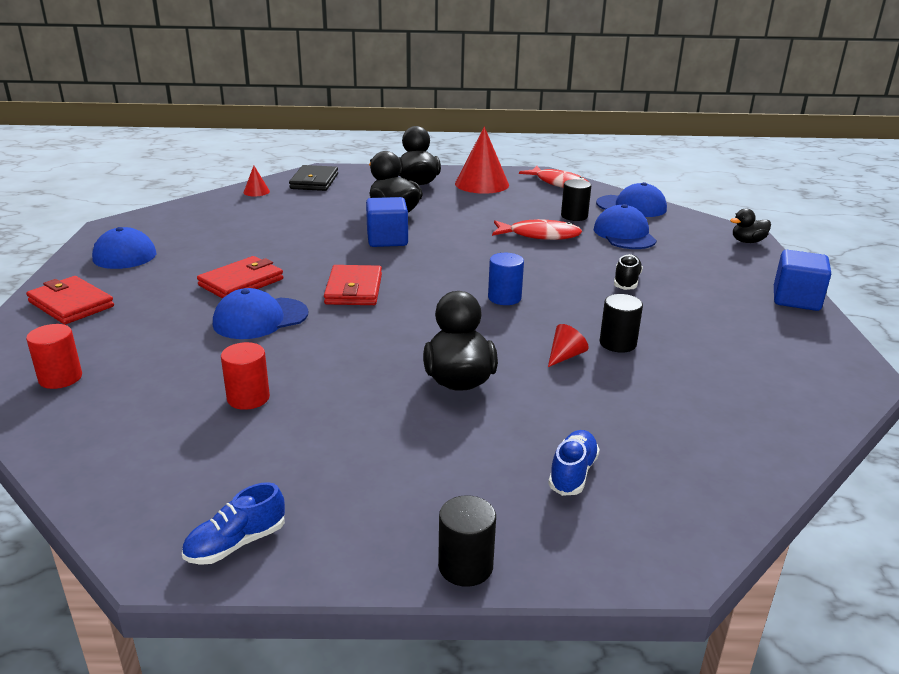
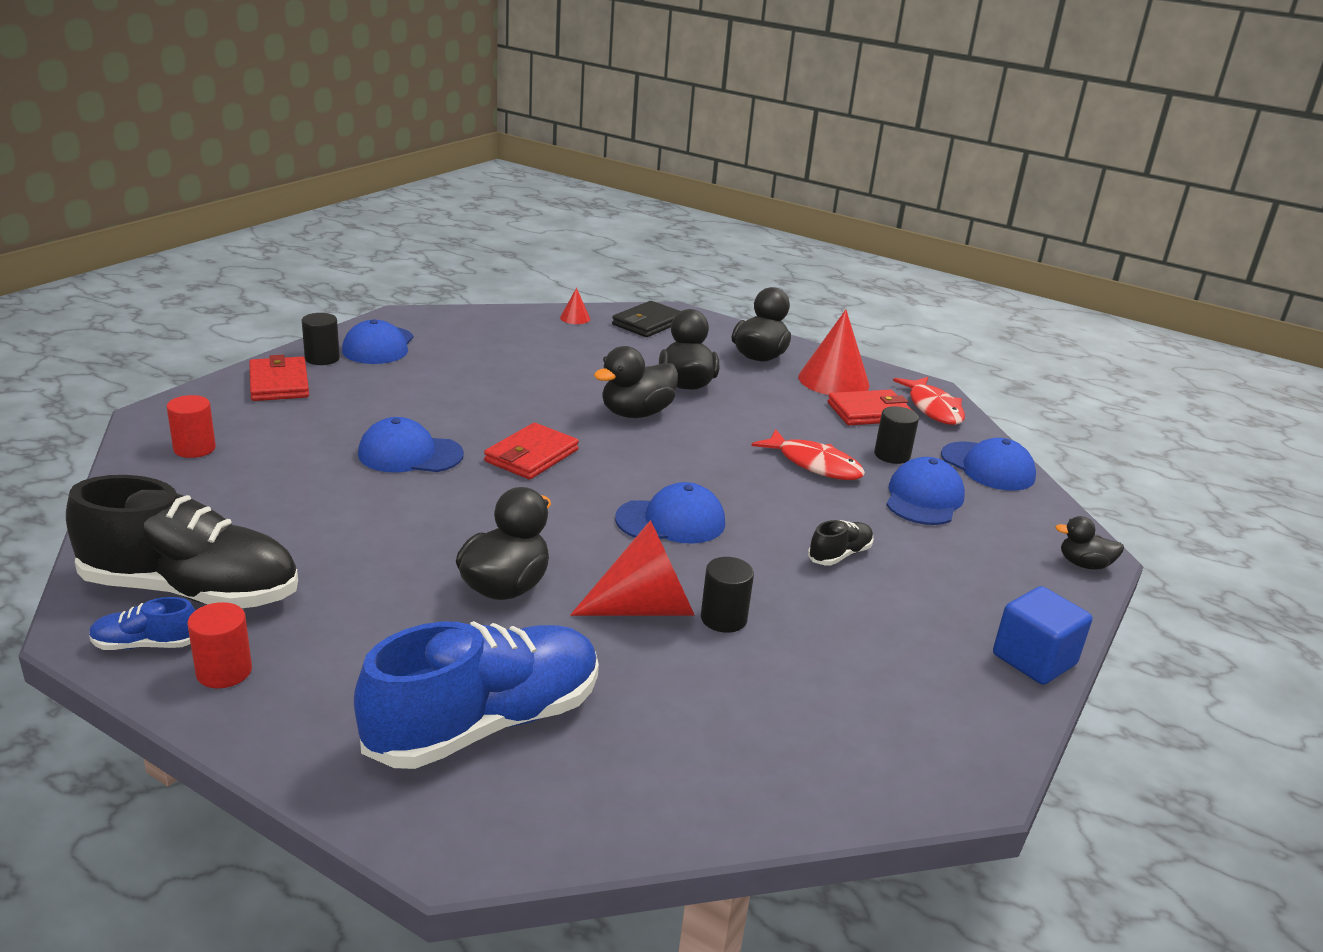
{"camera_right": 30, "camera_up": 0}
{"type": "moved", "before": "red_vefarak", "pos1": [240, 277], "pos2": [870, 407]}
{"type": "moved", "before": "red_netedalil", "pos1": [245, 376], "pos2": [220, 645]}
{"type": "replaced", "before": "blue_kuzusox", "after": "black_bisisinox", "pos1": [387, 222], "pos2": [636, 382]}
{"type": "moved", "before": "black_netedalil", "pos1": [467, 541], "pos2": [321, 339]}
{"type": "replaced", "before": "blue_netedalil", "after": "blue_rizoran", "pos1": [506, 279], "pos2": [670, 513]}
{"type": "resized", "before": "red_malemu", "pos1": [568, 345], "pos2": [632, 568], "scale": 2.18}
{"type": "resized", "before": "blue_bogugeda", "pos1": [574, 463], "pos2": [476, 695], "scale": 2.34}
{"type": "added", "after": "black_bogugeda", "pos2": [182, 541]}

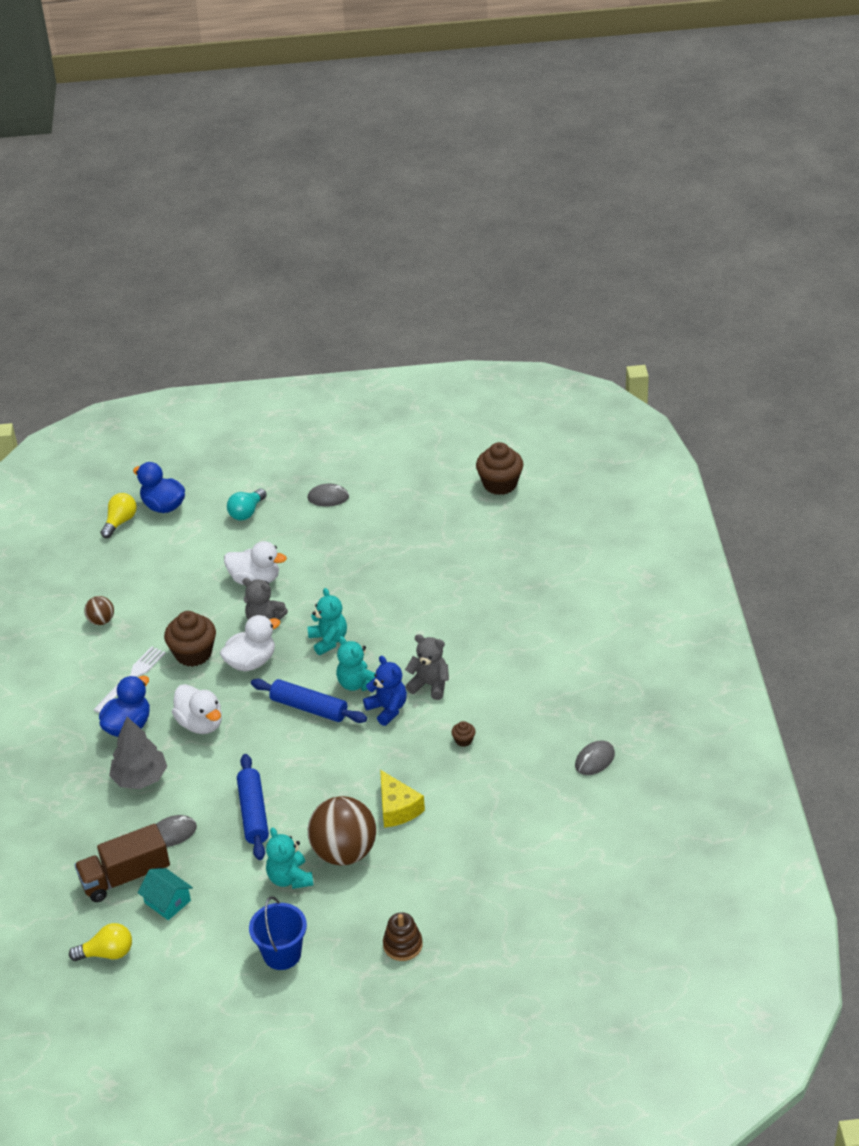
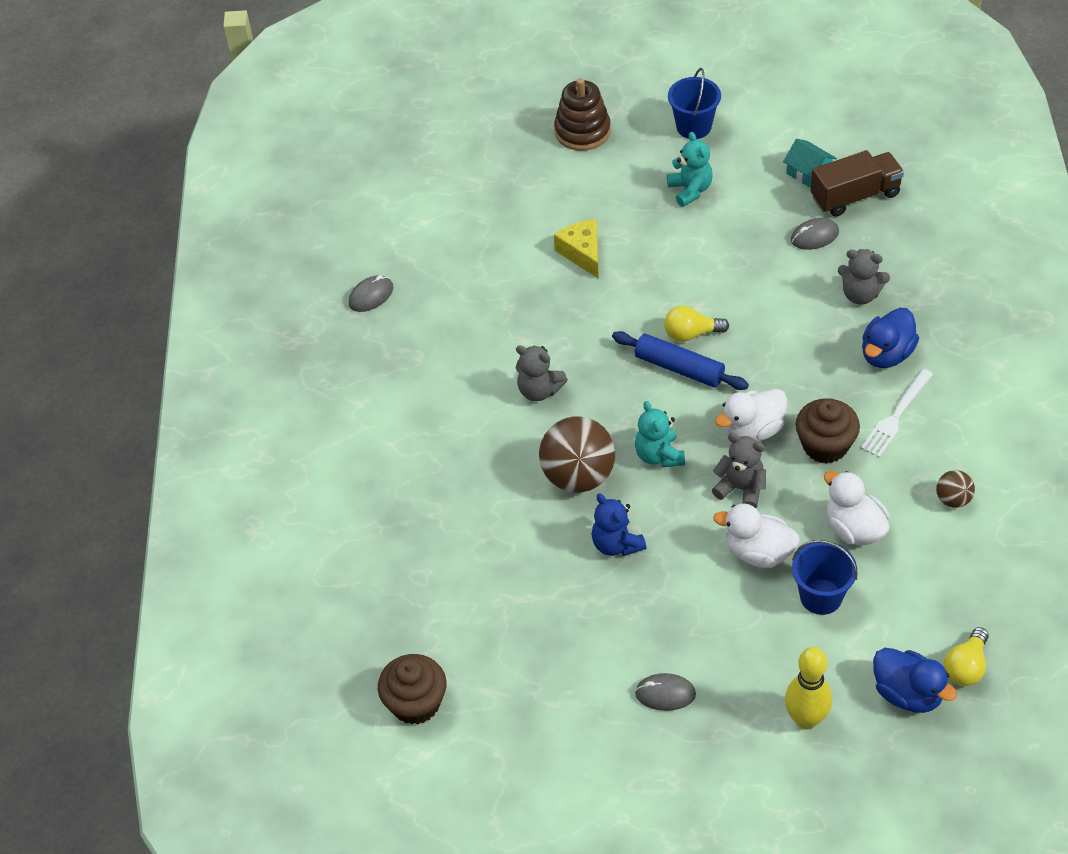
{"camera_right": -175, "camera_up": 10}
{"type": "moved", "before": "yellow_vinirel", "pos1": [100, 942], "pos2": [696, 324]}
{"type": "replaced", "before": "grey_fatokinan", "after": "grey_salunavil", "pos1": [138, 753], "pos2": [864, 277]}
{"type": "moved", "before": "white_bisisinox", "pos1": [197, 709], "pos2": [857, 508]}
{"type": "removed", "before": "turquoise_vinirel", "pos1": [247, 504]}
{"type": "removed", "before": "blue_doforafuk", "pos1": [253, 807]}
{"type": "moved", "before": "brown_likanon", "pos1": [342, 831], "pos2": [577, 454]}
{"type": "removed", "before": "turquoise_salunavil", "pos1": [355, 663]}
{"type": "moved", "before": "blue_salunavil", "pos1": [385, 691], "pos2": [619, 524]}
{"type": "resized", "before": "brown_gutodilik", "pos1": [403, 936], "pos2": [582, 114], "scale": 1.55}
{"type": "removed", "before": "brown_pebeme", "pos1": [463, 734]}
{"type": "added", "after": "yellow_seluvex", "pos2": [808, 688]}
{"type": "added", "after": "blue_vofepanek", "pos2": [824, 577]}

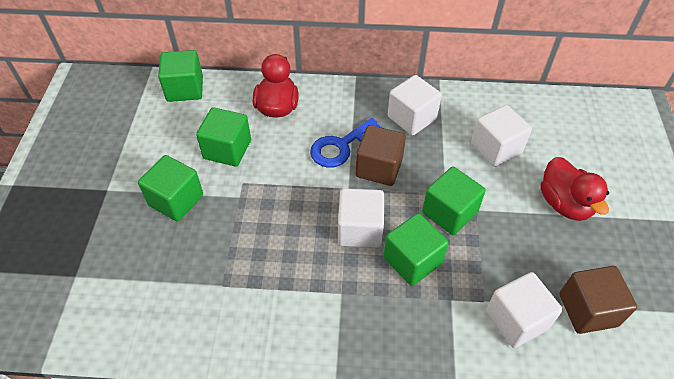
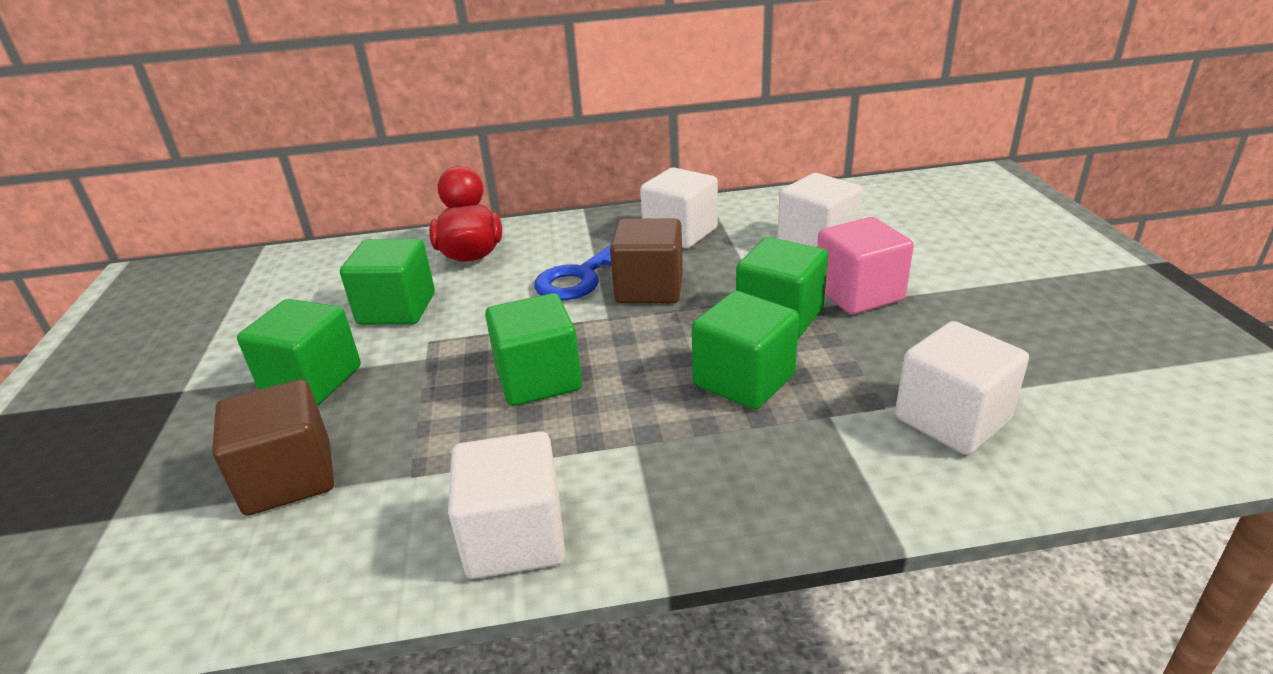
{"camera_right": -10, "camera_up": -20}
{"type": "moved", "before": "green_kuzusox", "pos1": [180, 76], "pos2": [533, 349]}
{"type": "moved", "before": "white_kuzusox", "pos1": [361, 218], "pos2": [506, 505]}
{"type": "removed", "before": "red_bisisinox", "pos1": [574, 189]}
{"type": "moved", "before": "brown_kuzusox", "pos1": [598, 300], "pos2": [273, 447]}
{"type": "added", "after": "pink_kuzusox", "pos2": [865, 266]}

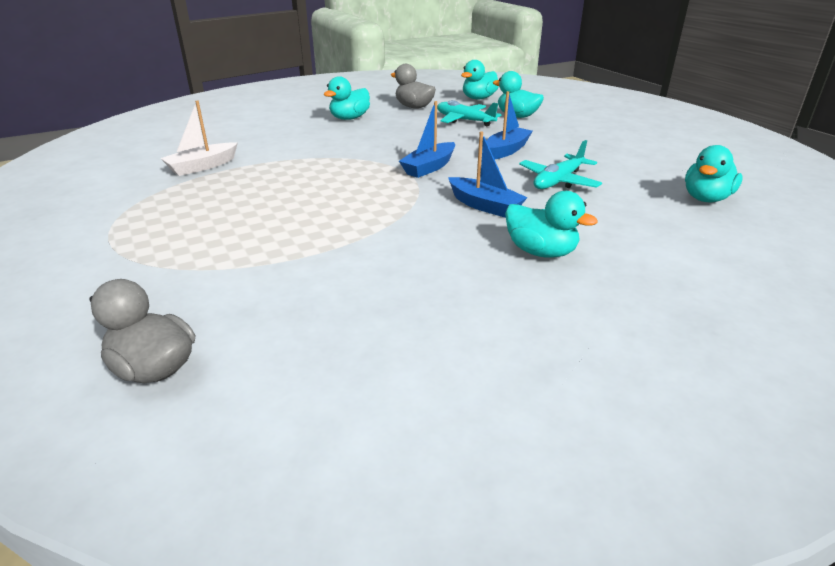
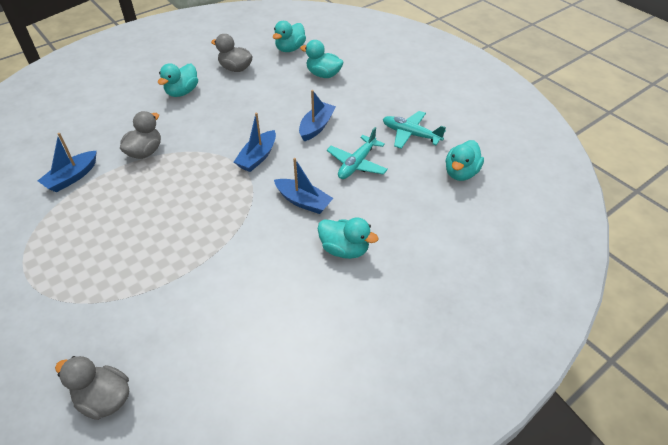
{"camera_right": -10, "camera_up": 15}
{"type": "recoloured", "before": "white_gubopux", "after": "blue_gubopux", "pos1": [199, 138], "pos2": [67, 163]}
{"type": "moved", "before": "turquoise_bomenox", "pos1": [469, 113], "pos2": [414, 130]}
{"type": "added", "after": "grey_bisisinox", "pos2": [140, 135]}

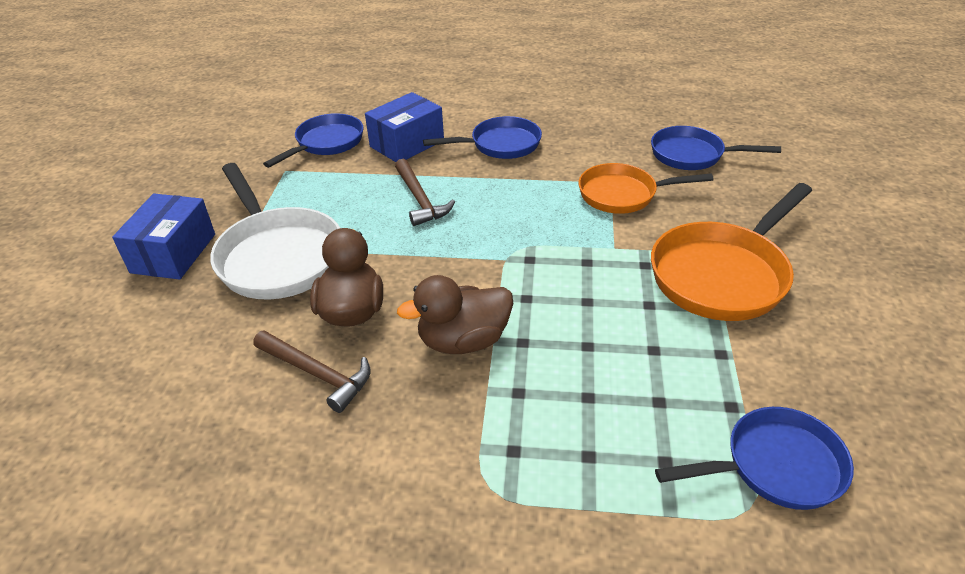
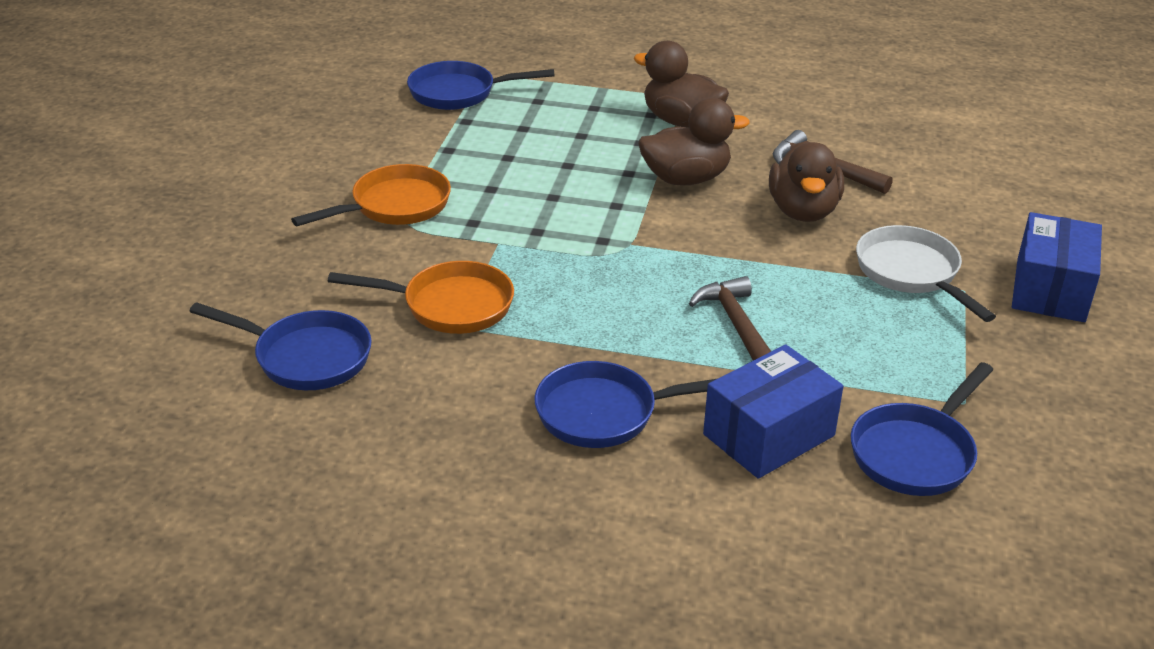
{"camera_right": -175, "camera_up": -5}
{"type": "resized", "before": "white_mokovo", "pos1": [275, 231], "pos2": [926, 273], "scale": 0.66}
{"type": "resized", "before": "orange_mokovo", "pos1": [731, 252], "pos2": [371, 195], "scale": 0.66}
{"type": "added", "after": "brown_bisisinox", "pos2": [681, 84]}

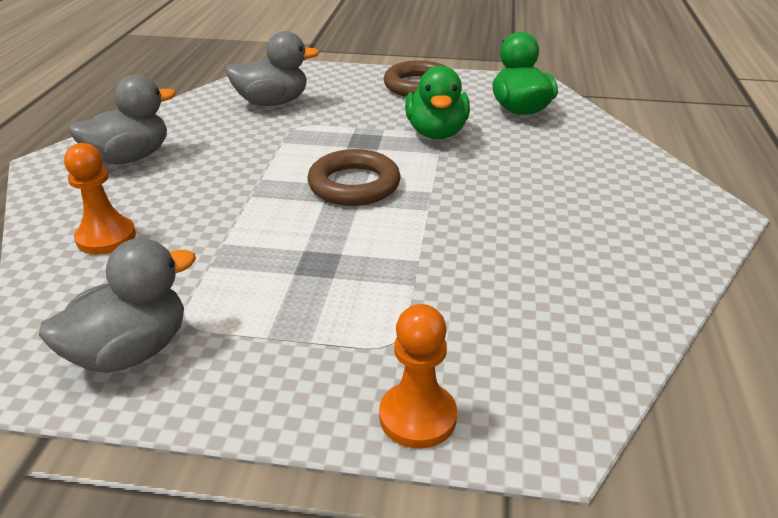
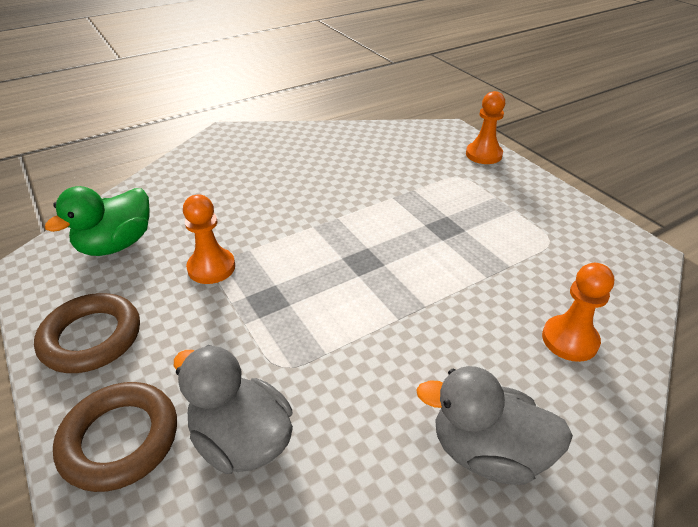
{"camera_right": -130, "camera_up": 5}
{"type": "removed", "before": "grey_bisisinox", "pos1": [117, 305]}
{"type": "moved", "before": "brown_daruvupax", "pos1": [354, 177], "pos2": [115, 437]}
{"type": "replaced", "before": "green_bisisinox", "after": "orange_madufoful", "pos1": [437, 102], "pos2": [209, 239]}

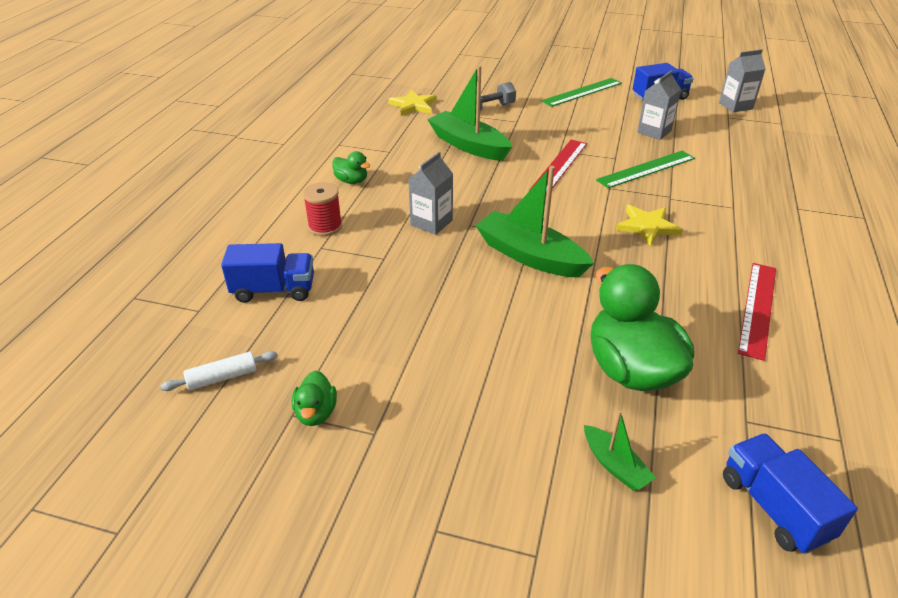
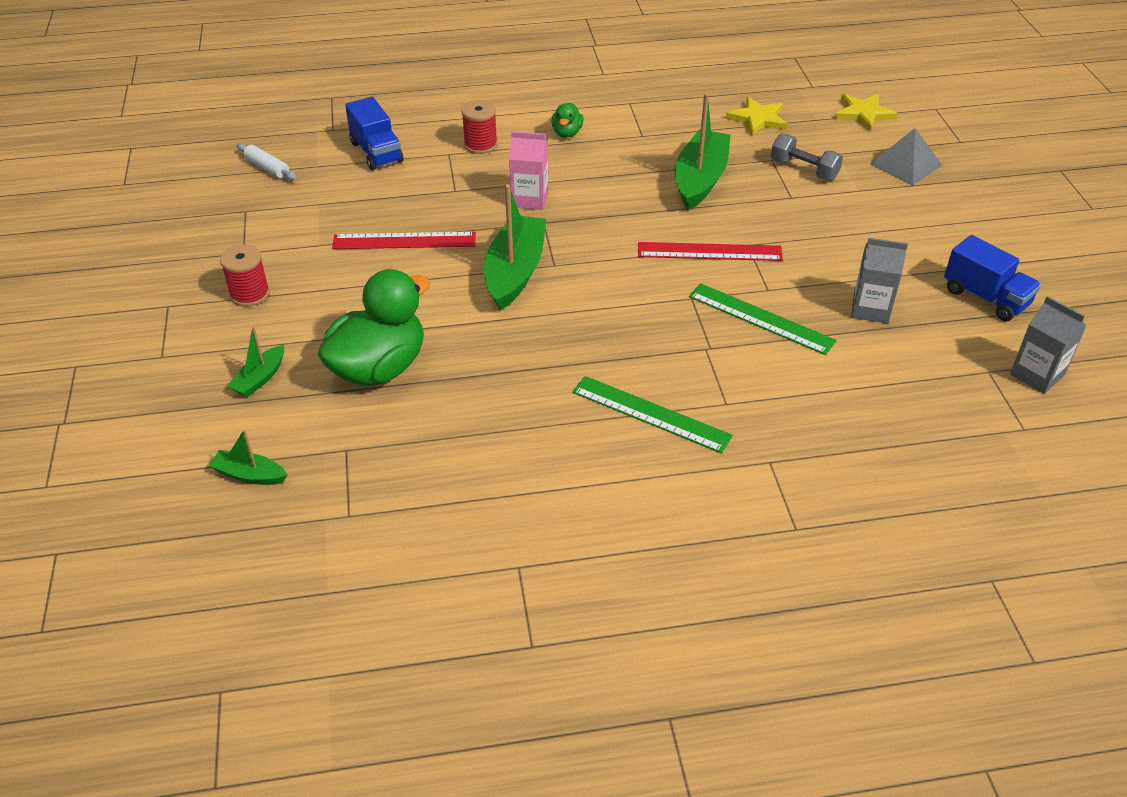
{"camera_right": 65, "camera_up": 5}
{"type": "removed", "before": "green_bisisinox", "pos1": [314, 398]}
{"type": "recoloured", "before": "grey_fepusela", "after": "pink_fepusela", "pos1": [431, 193], "pos2": [529, 170]}
{"type": "moved", "before": "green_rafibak", "pos1": [581, 92], "pos2": [652, 414]}
{"type": "moved", "before": "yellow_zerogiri", "pos1": [649, 225], "pos2": [866, 112]}
{"type": "replaced", "before": "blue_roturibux", "after": "green_gubopux", "pos1": [790, 493], "pos2": [248, 457]}
{"type": "moved", "before": "red_rafibak", "pos1": [757, 312], "pos2": [404, 240]}
{"type": "added", "after": "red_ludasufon", "pos2": [245, 275]}
{"type": "added", "after": "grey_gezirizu", "pos2": [906, 157]}

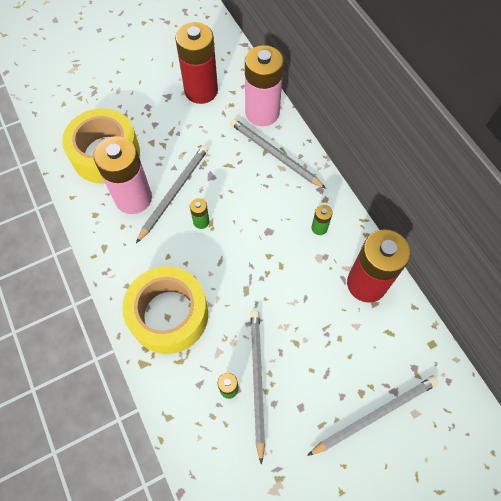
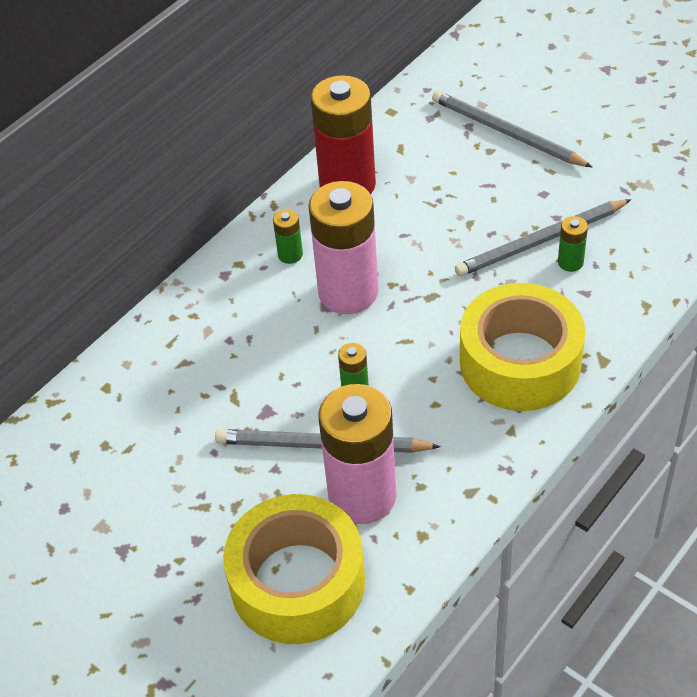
{"camera_right": -110, "camera_up": -15}
{"type": "removed", "before": "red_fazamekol", "pos1": [196, 63]}
{"type": "removed", "before": "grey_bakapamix", "pos1": [278, 154]}
{"type": "moved", "before": "pink_fazamekol", "pos1": [264, 85], "pos2": [343, 247]}

